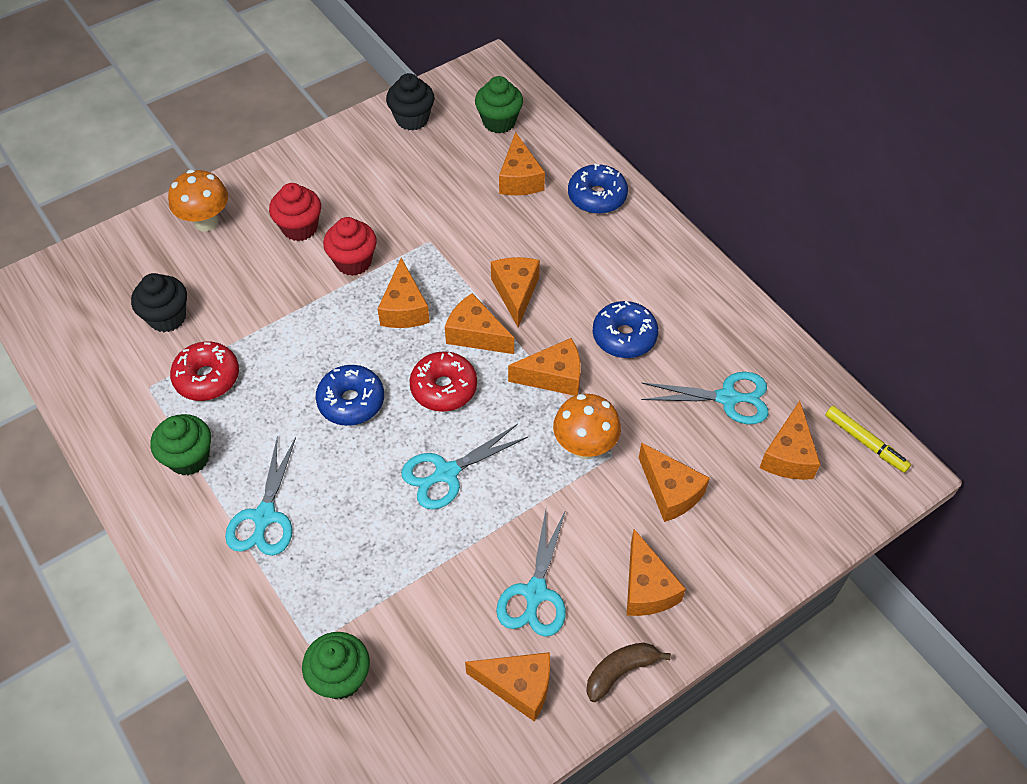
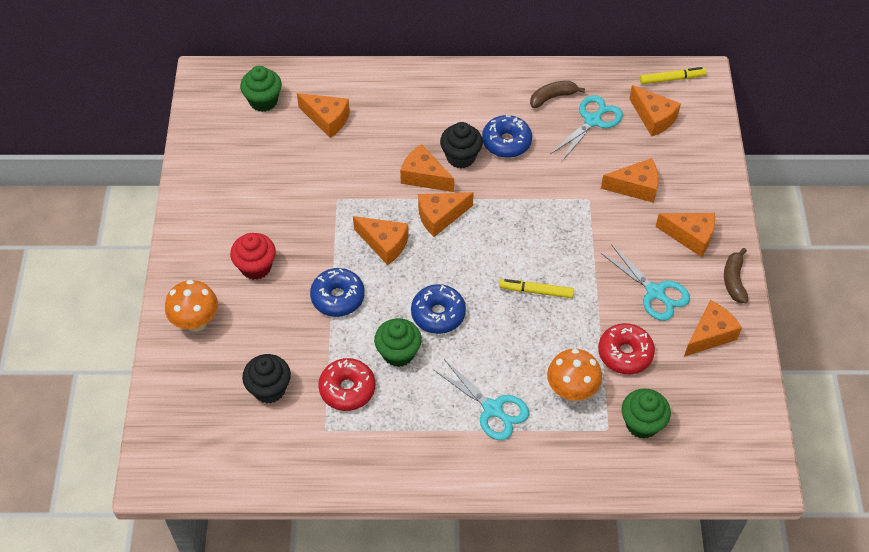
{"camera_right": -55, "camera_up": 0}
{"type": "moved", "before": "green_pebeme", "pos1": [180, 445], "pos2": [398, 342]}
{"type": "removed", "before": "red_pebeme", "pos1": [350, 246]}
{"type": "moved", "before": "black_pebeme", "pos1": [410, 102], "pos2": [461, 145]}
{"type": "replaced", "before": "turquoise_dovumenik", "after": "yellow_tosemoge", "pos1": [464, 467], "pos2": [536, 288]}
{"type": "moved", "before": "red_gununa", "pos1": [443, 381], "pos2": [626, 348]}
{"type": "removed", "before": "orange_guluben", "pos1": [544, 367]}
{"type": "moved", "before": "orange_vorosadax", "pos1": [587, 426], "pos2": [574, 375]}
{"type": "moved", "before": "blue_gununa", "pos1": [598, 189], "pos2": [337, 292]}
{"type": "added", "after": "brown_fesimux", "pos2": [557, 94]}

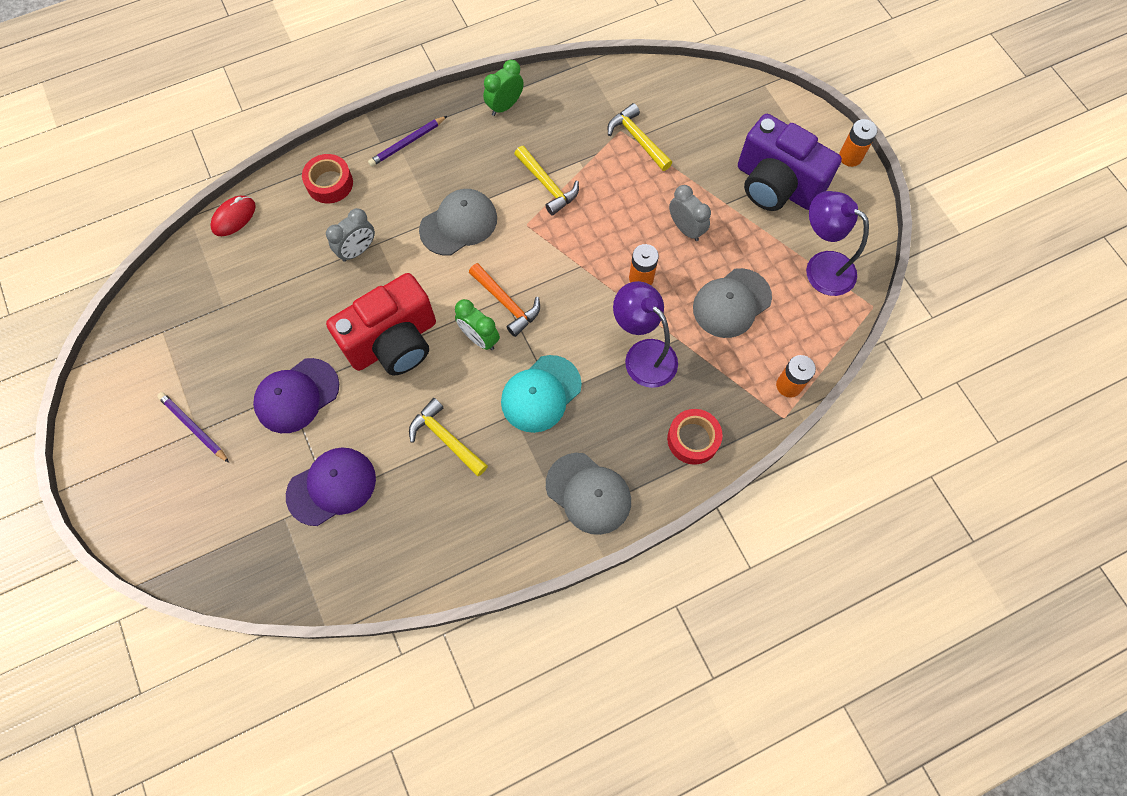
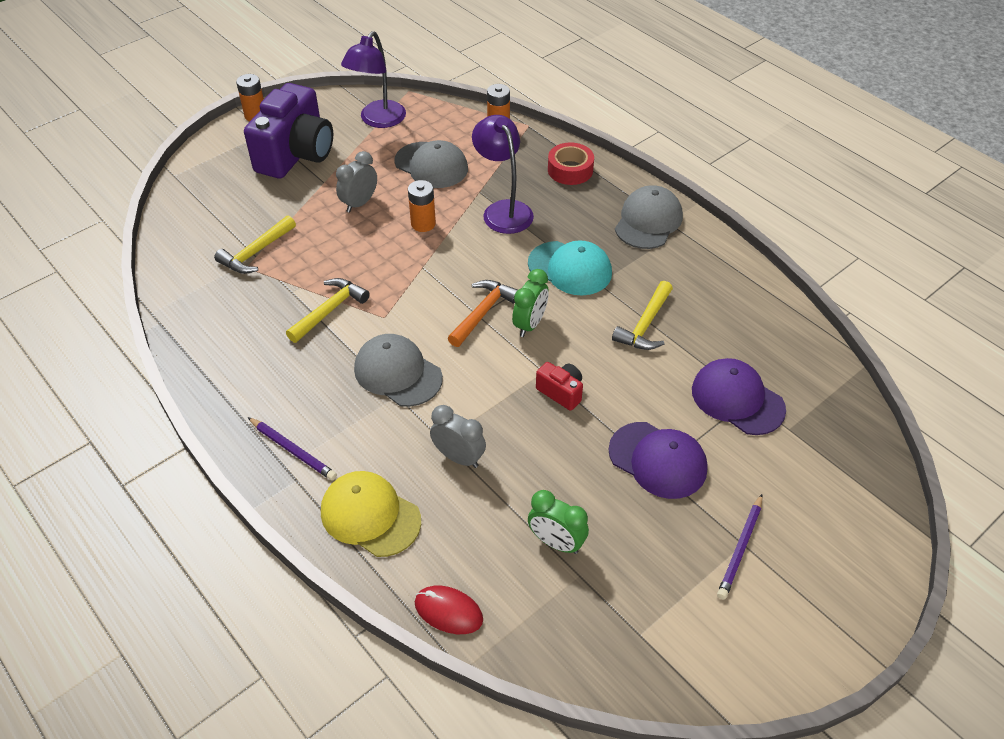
{"camera_right": -105, "camera_up": -20}
{"type": "replaced", "before": "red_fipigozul", "after": "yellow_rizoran", "pos1": [327, 179], "pos2": [371, 514]}
{"type": "resized", "before": "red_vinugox", "pos1": [381, 324], "pos2": [559, 386], "scale": 0.43}
{"type": "moved", "before": "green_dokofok", "pos1": [503, 88], "pos2": [558, 522]}
{"type": "turned", "before": "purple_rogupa", "pos1": [645, 334], "pos2": [503, 174], "turn": 120}

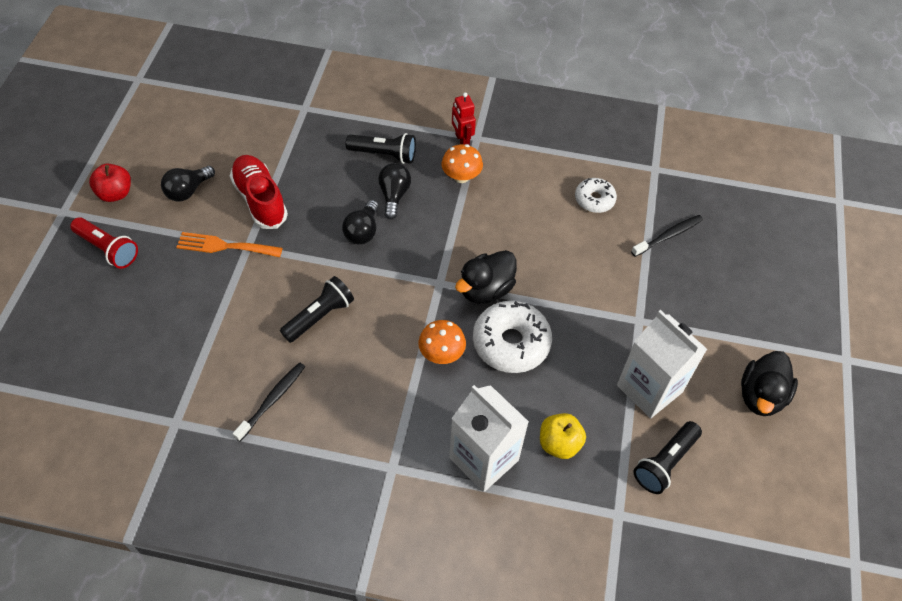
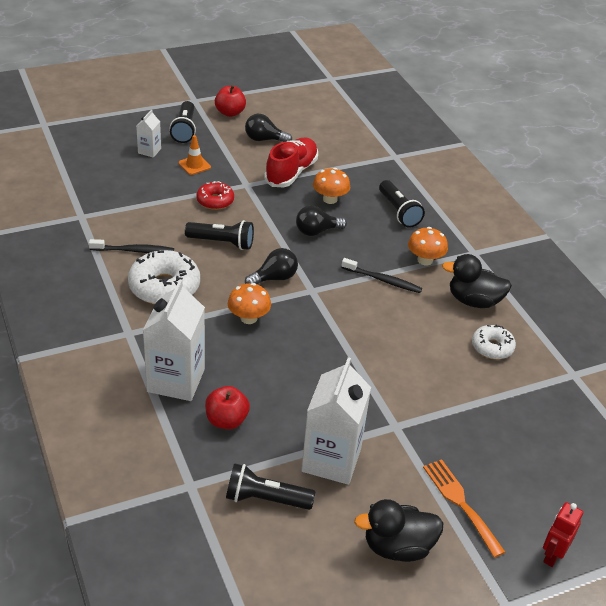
{"camera_right": 55, "camera_up": -15}
{"type": "recoloured", "before": "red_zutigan", "after": "black_zutigan", "pos1": [104, 243], "pos2": [183, 122]}
{"type": "moved", "before": "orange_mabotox", "pos1": [229, 244], "pos2": [464, 508]}
{"type": "moved", "before": "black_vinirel", "pos1": [394, 191], "pos2": [271, 266]}
{"type": "moved", "before": "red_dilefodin", "pos1": [464, 119], "pos2": [563, 534]}
{"type": "moved", "before": "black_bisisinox", "pos1": [486, 277], "pos2": [477, 281]}
{"type": "moved", "before": "white_gununa", "pos1": [512, 337], "pos2": [164, 277]}
{"type": "recoloured", "before": "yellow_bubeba", "after": "red_bubeba", "pos1": [563, 436], "pos2": [227, 407]}
{"type": "moved", "before": "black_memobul", "pos1": [667, 236], "pos2": [381, 275]}
{"type": "added", "after": "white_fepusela", "pos2": [148, 134]}
{"type": "added", "after": "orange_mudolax", "pos2": [195, 155]}
{"type": "added", "after": "red_gununa", "pos2": [215, 195]}
{"type": "added", "after": "orange_vorosadax", "pos2": [331, 186]}

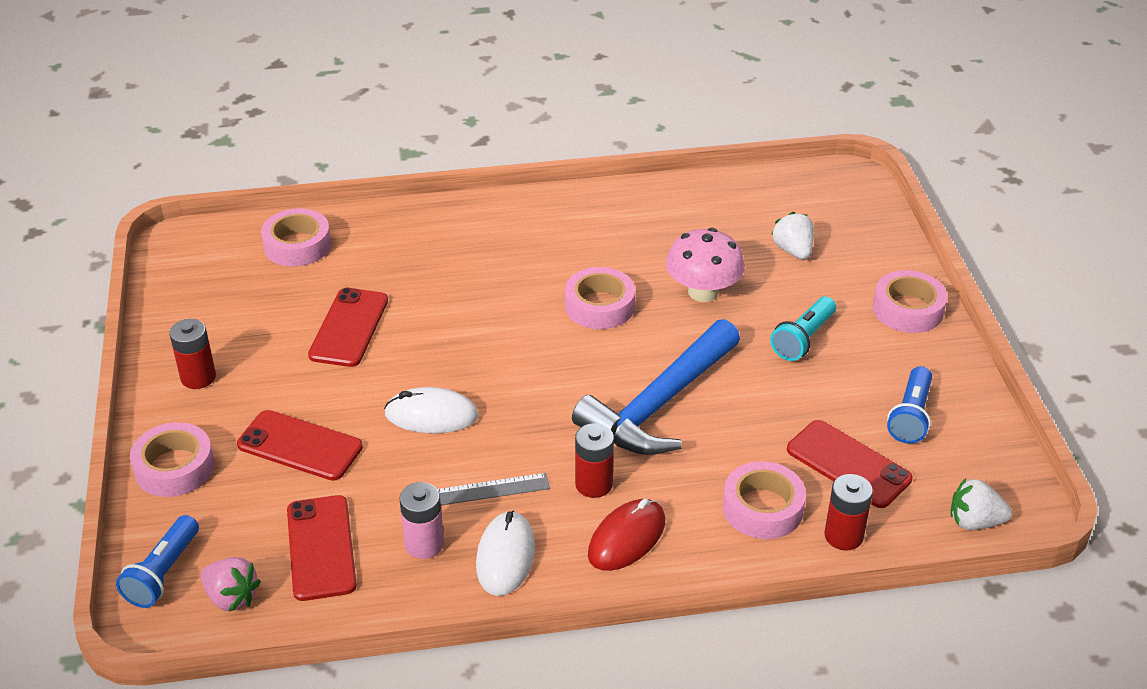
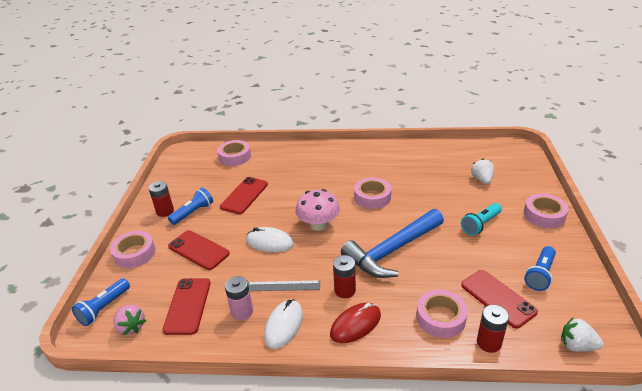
{"camera_right": 15, "camera_up": -5}
{"type": "moved", "before": "pink_vorosadax", "pos1": [705, 265], "pos2": [317, 210]}
{"type": "added", "after": "blue_zutigan", "pos2": [190, 206]}

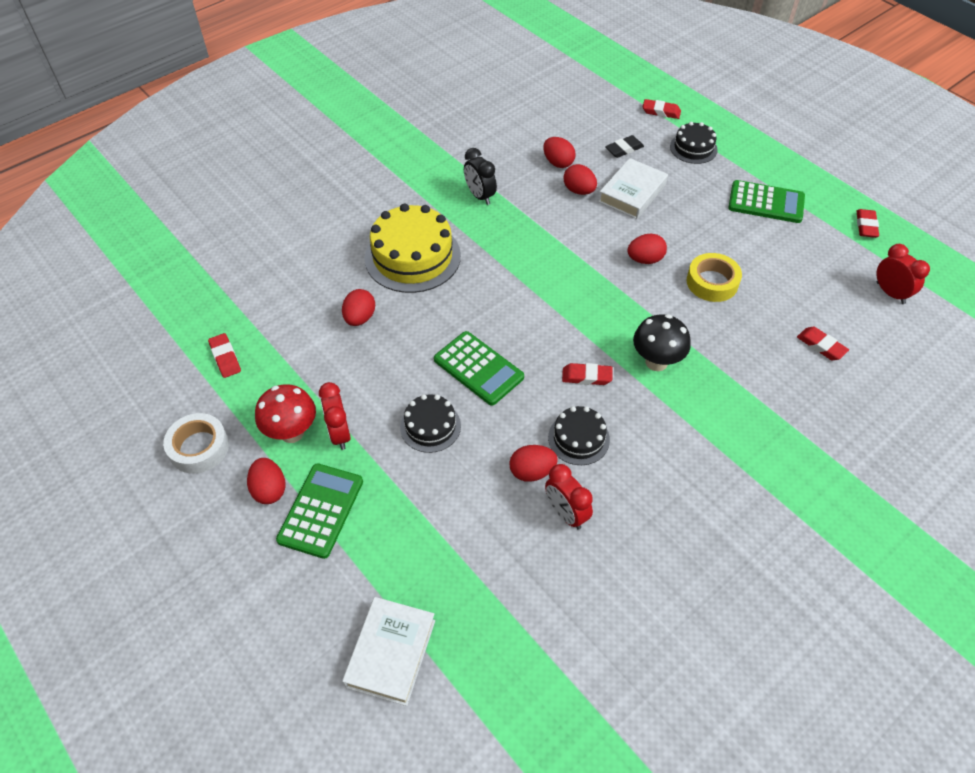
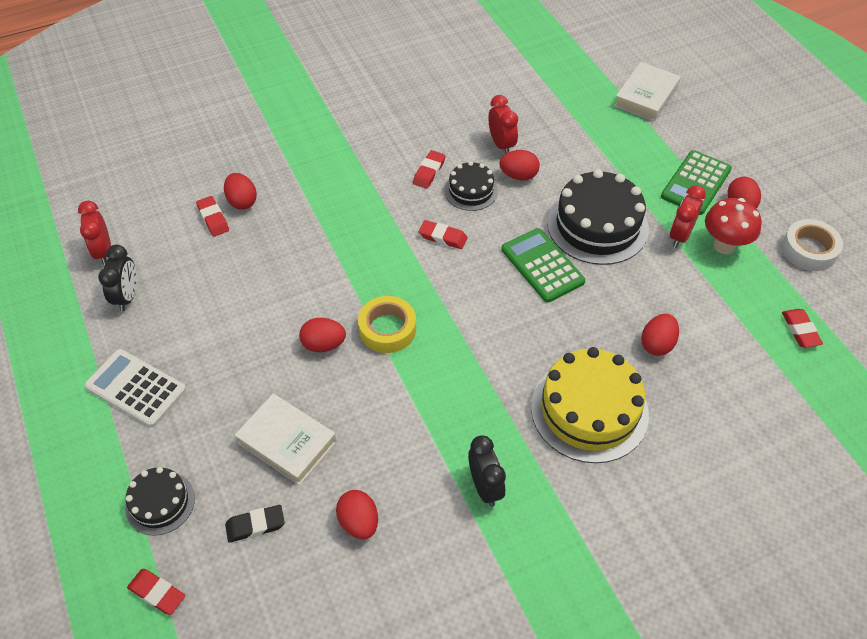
{"camera_right": -165, "camera_up": 0}
{"type": "turned", "before": "red_dokofok", "pos1": [335, 416], "pos2": [688, 216], "turn": -150}
{"type": "resized", "before": "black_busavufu", "pos1": [430, 423], "pos2": [598, 217], "scale": 1.83}
{"type": "moved", "before": "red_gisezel", "pos1": [580, 179], "pos2": [240, 191]}
{"type": "turned", "before": "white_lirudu", "pos1": [633, 188], "pos2": [286, 440], "turn": 75}
{"type": "removed", "before": "black_vorosadax", "pos1": [662, 342]}
{"type": "moved", "before": "yellow_fipigozul", "pos1": [714, 277], "pos2": [387, 324]}
{"type": "recoloured", "before": "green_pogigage", "after": "white_pogigage", "pos1": [766, 201], "pos2": [135, 388]}
{"type": "moved", "before": "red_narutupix", "pos1": [867, 223], "pos2": [429, 169]}
{"type": "added", "after": "black_dokofok", "pos2": [117, 278]}

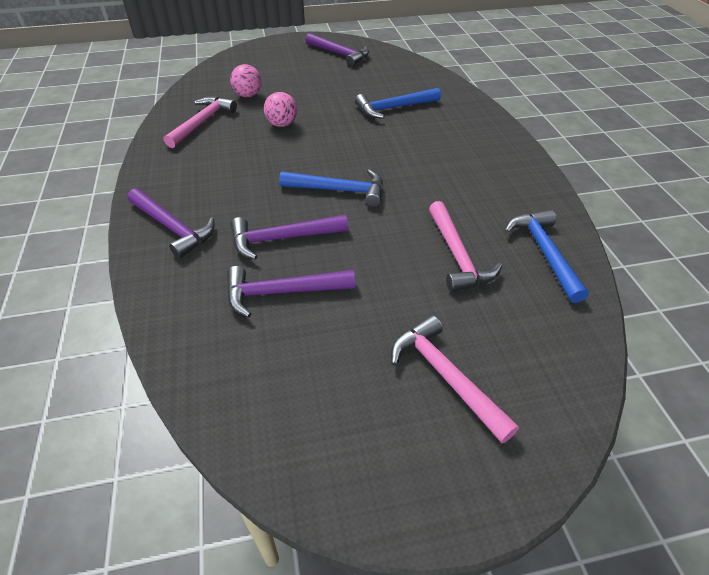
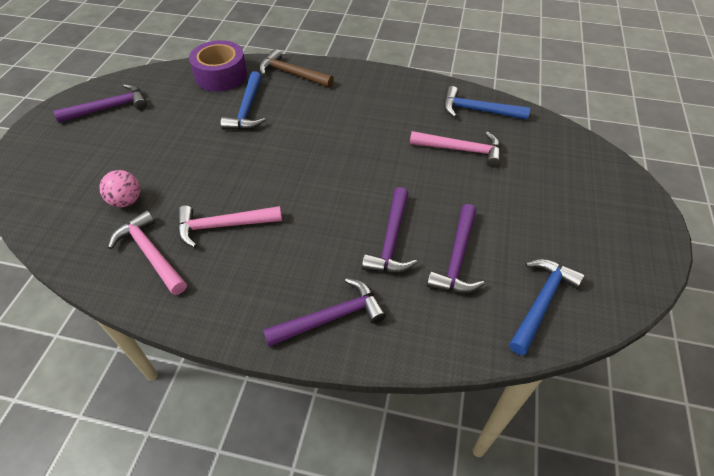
{"camera_right": -65, "camera_up": 5}
{"type": "removed", "before": "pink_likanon", "pos1": [280, 109]}
{"type": "moved", "before": "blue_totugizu", "pos1": [331, 188], "pos2": [547, 307]}
{"type": "moved", "before": "pink_totugizu", "pos1": [455, 379], "pos2": [230, 226]}
{"type": "added", "after": "purple_fipigozul", "pos2": [218, 65]}
{"type": "added", "after": "brown_totugizu", "pos2": [296, 68]}

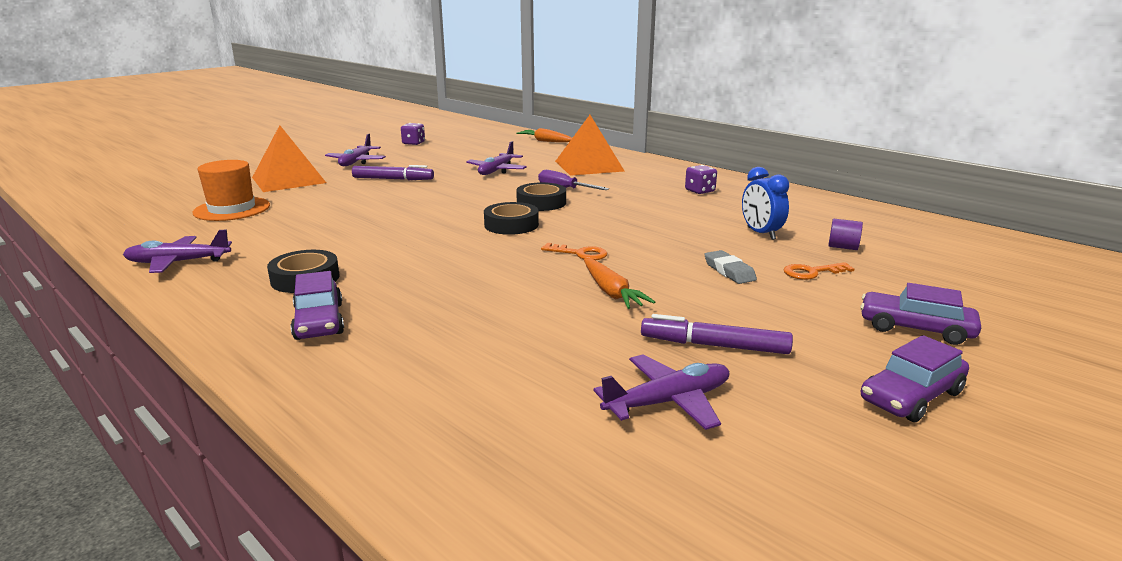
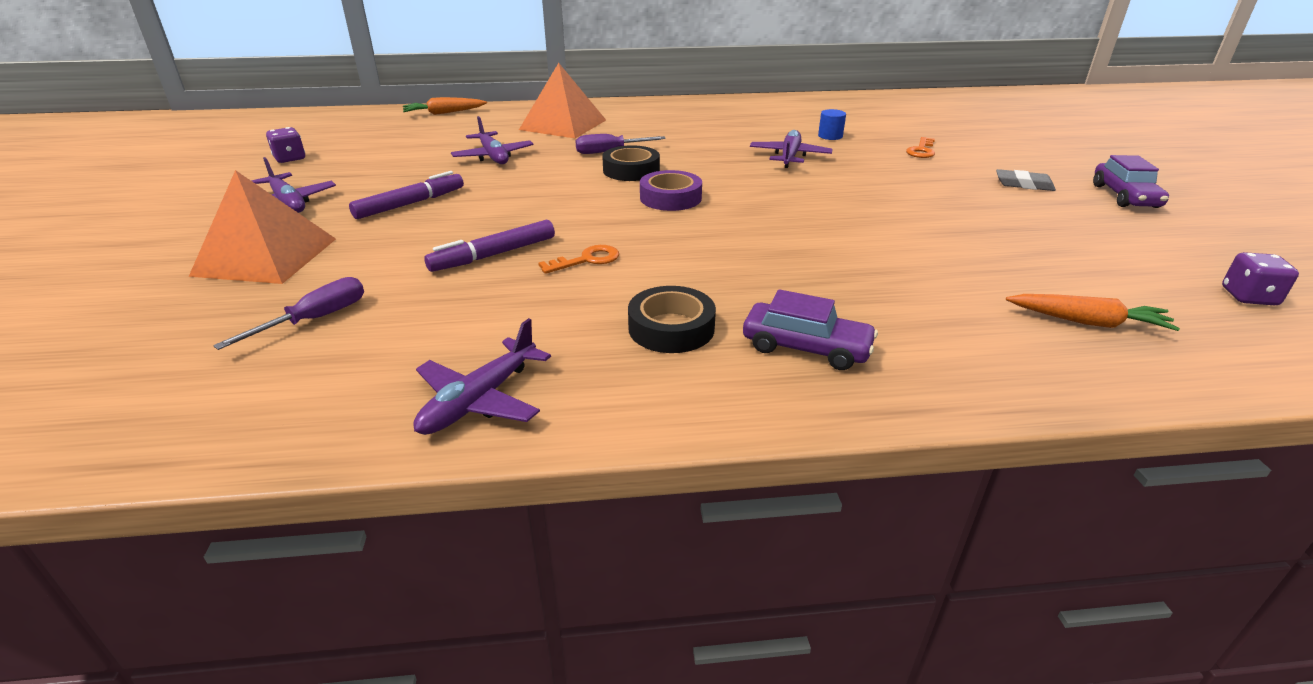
{"camera_right": -50, "camera_up": 10}
{"type": "replaced", "before": "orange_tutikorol", "after": "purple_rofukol", "pos1": [231, 190], "pos2": [288, 313]}
{"type": "recoloured", "before": "black_fipigozul", "after": "purple_fipigozul", "pos1": [511, 218], "pos2": [671, 190]}
{"type": "moved", "before": "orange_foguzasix", "pos1": [574, 251], "pos2": [578, 259]}
{"type": "moved", "before": "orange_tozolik", "pos1": [619, 284], "pos2": [1093, 312]}
{"type": "moved", "before": "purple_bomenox", "pos1": [661, 392], "pos2": [791, 149]}
{"type": "moved", "before": "purple_tosemoge", "pos1": [717, 334], "pos2": [489, 246]}
{"type": "moved", "before": "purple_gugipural", "pos1": [701, 179], "pos2": [1260, 278]}
{"type": "moved", "before": "grey_narutupix", "pos1": [730, 267], "pos2": [1026, 180]}
{"type": "replaced", "before": "blue_dokofok", "after": "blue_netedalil", "pos1": [765, 203], "pos2": [832, 124]}
{"type": "removed", "before": "purple_netedalil", "pos1": [845, 234]}
{"type": "removed", "before": "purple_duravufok", "pos1": [920, 314]}

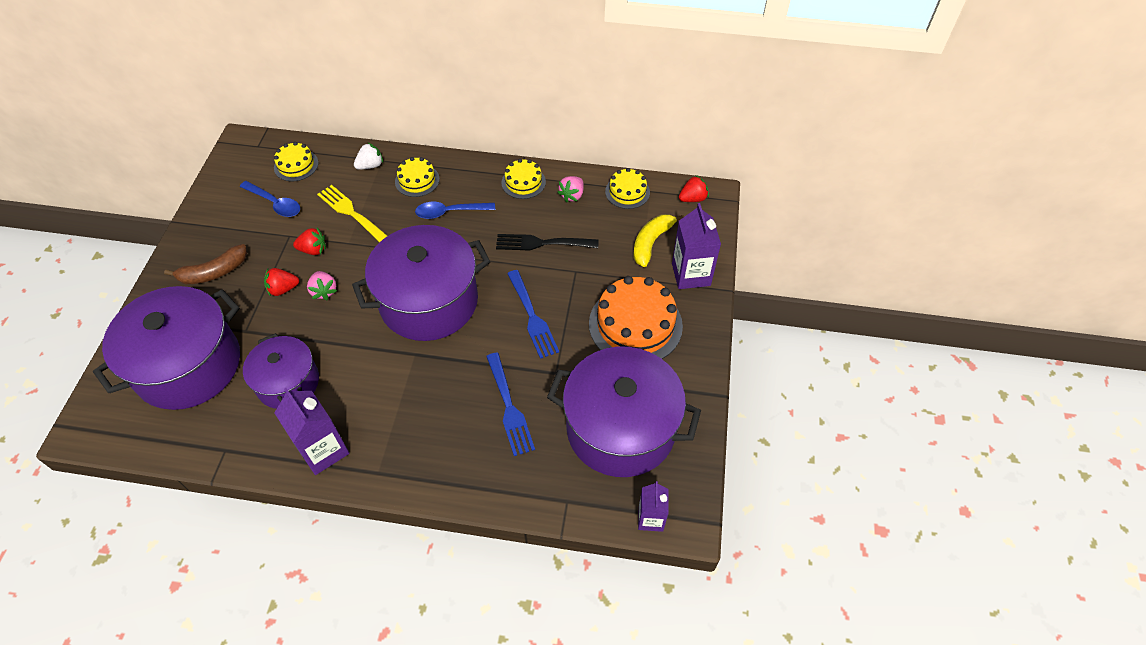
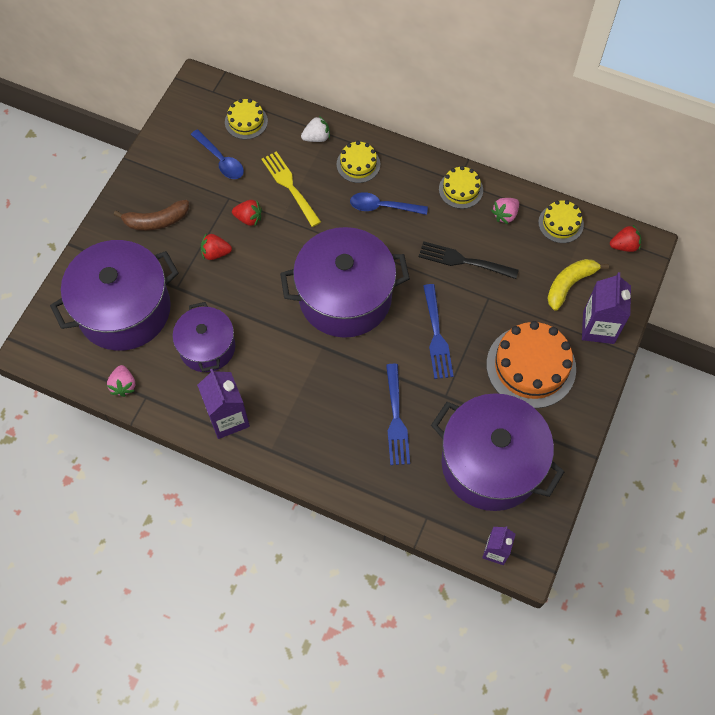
{"camera_right": 15, "camera_up": 10}
{"type": "moved", "before": "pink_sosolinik", "pos1": [322, 285], "pos2": [121, 381]}

